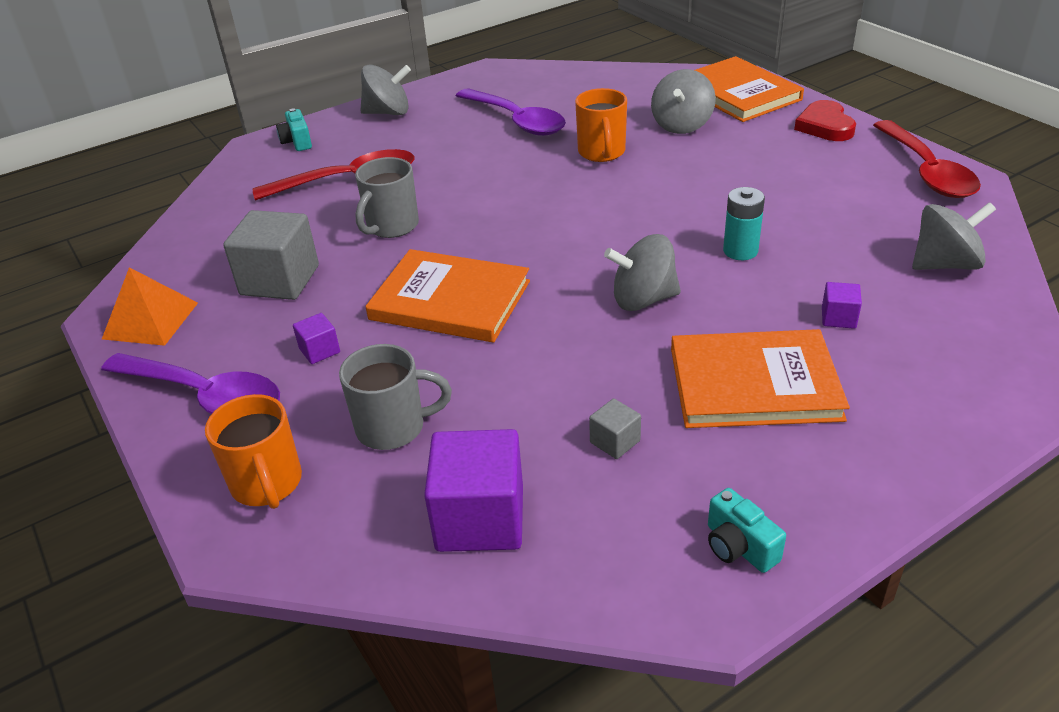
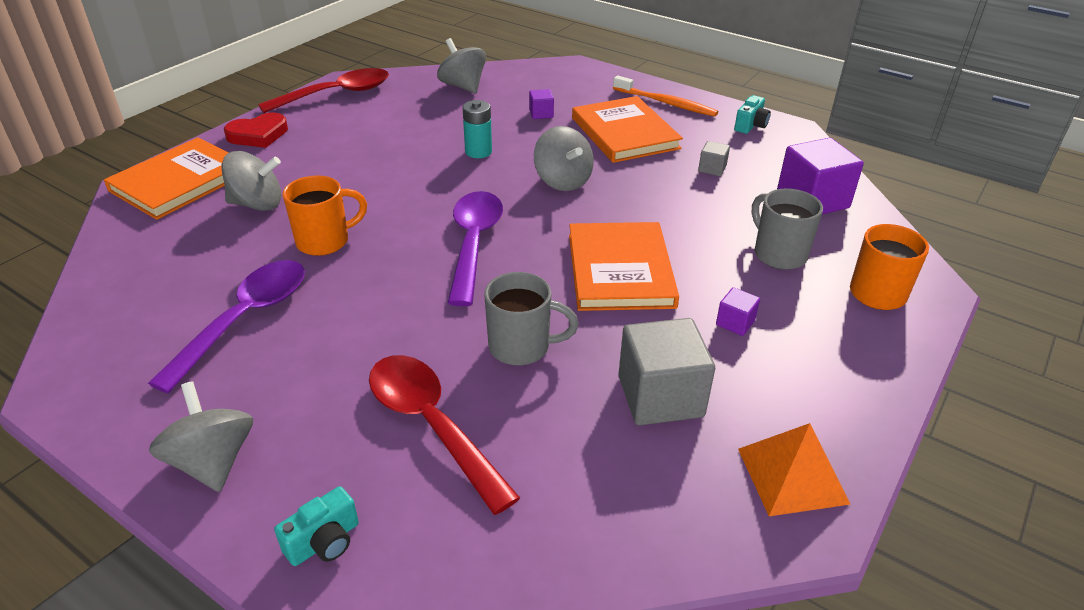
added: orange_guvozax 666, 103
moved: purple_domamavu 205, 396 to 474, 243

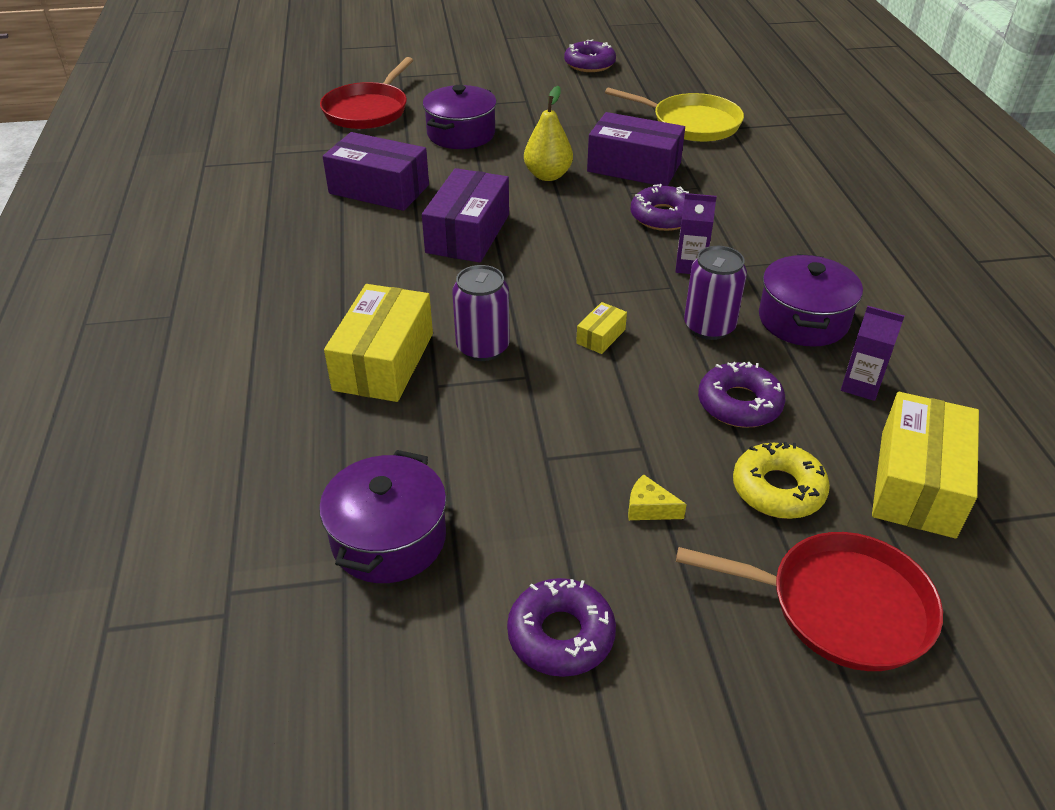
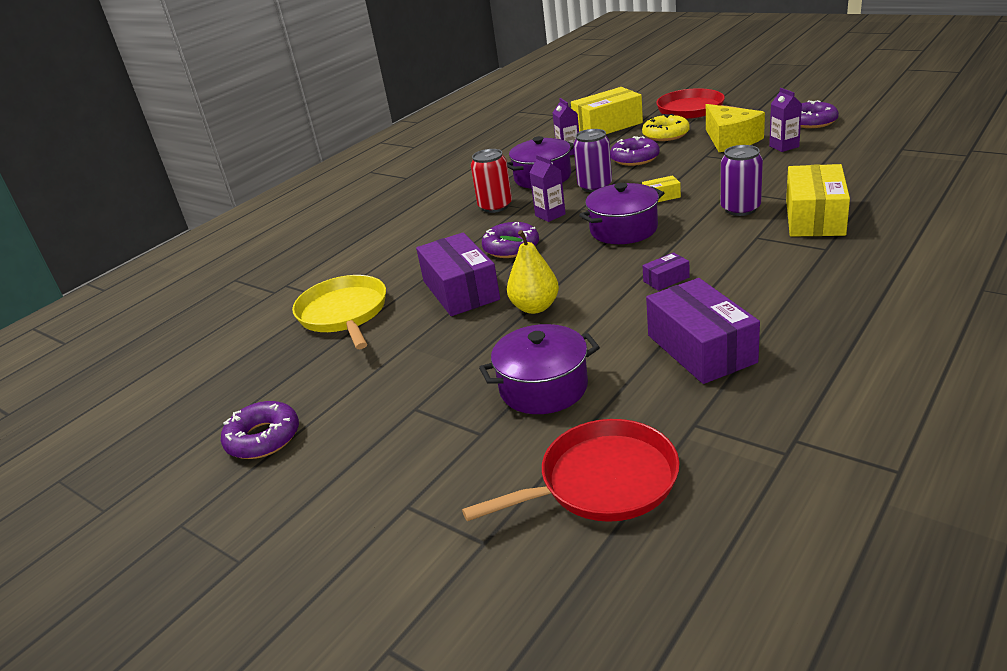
added: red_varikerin 495, 206; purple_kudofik 784, 146
moved: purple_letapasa 389, 539 to 623, 229
turned: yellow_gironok 384, 361 = 814, 217 45 degrees counterclockwise
resized: purple_gironok 468, 233 = 666, 279 x0.45; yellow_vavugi 649, 508 = 730, 140 x2.33

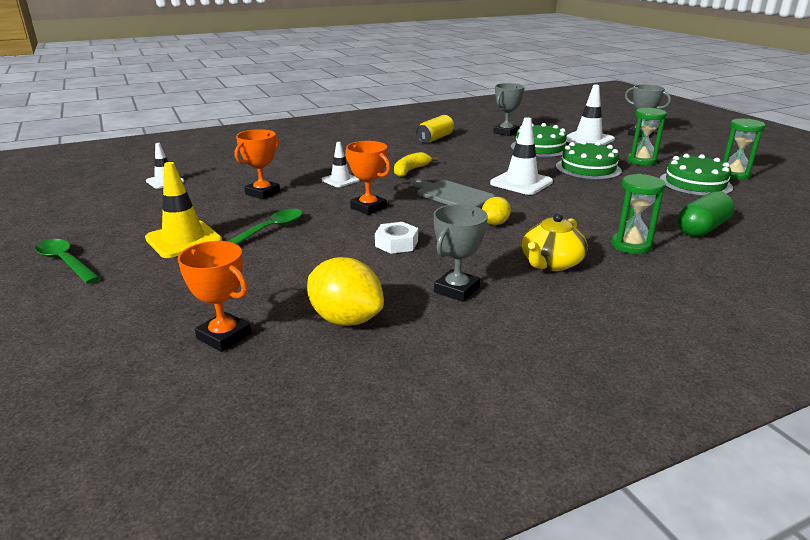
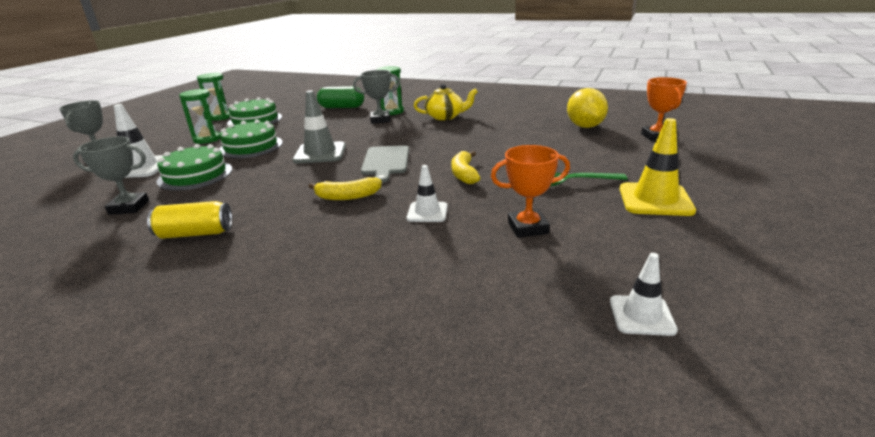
removed: green_domamavu 65, 262; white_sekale 396, 243; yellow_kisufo 495, 223
moved: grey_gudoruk 456, 290 to 380, 120
replaced: orange_gudoruk 368, 208 to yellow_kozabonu 464, 174
recoloured: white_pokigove 521, 183 to grey_pokigove 320, 153

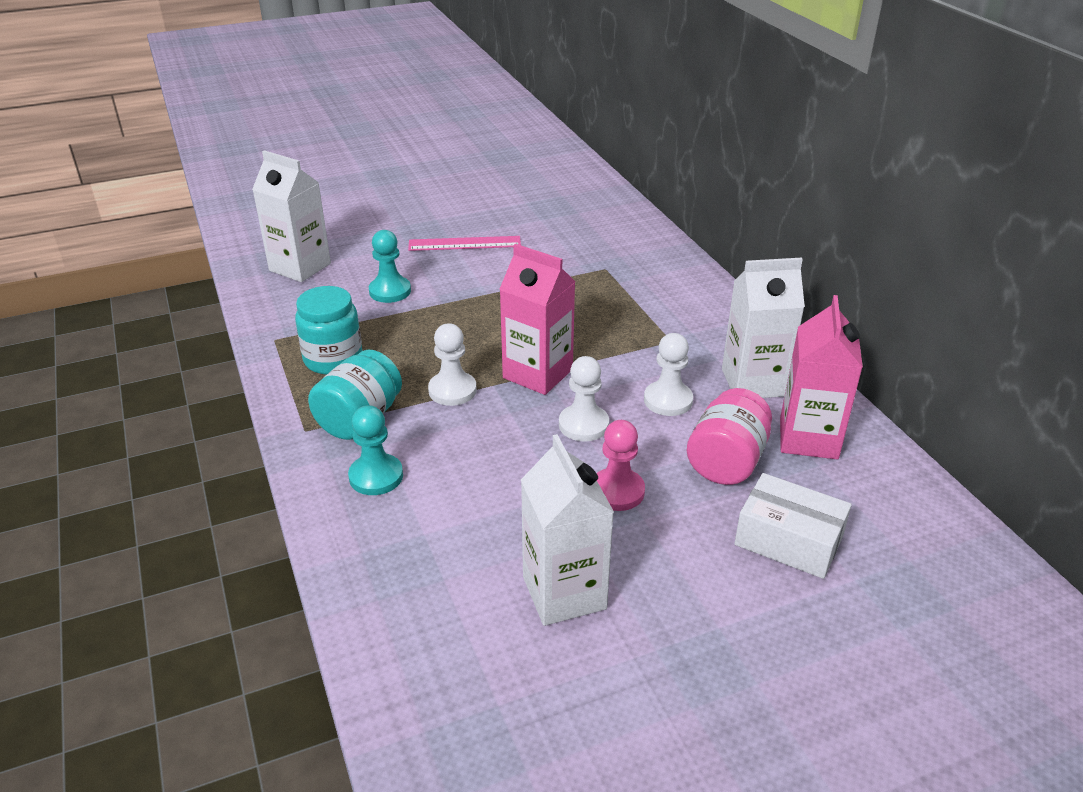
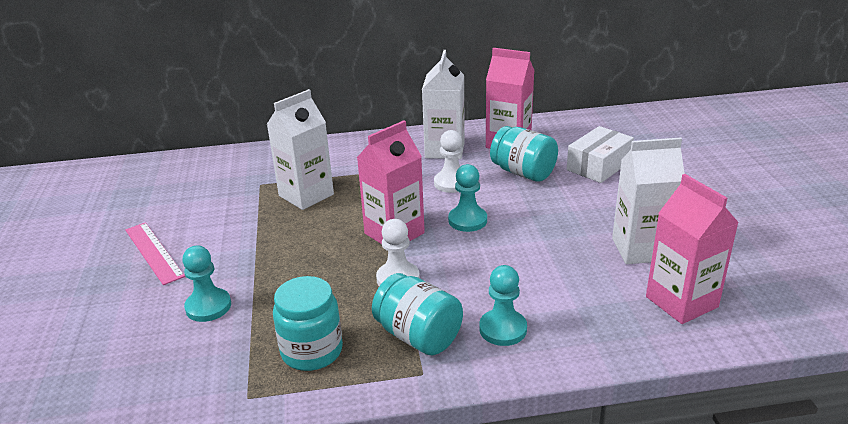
removed: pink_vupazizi 617, 491
added: pink_kudofik 681, 302
moved: white_kudofik 300, 267 to 306, 195
recoloured: white_vupazizi 583, 425 to turquoise_vupazizi 467, 220; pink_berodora 726, 461 to turquoise_berodora 523, 173
turned: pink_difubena 464, 244 = 154, 252 45 degrees counterclockwise

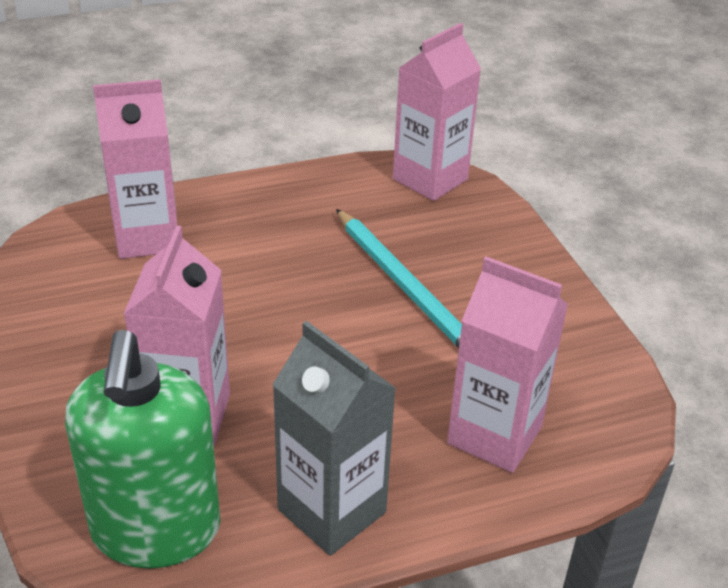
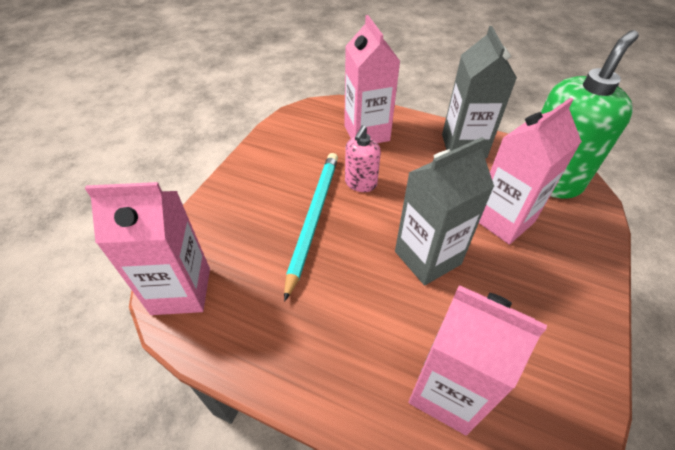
added: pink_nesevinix 360, 183; grey_kudofik 427, 258

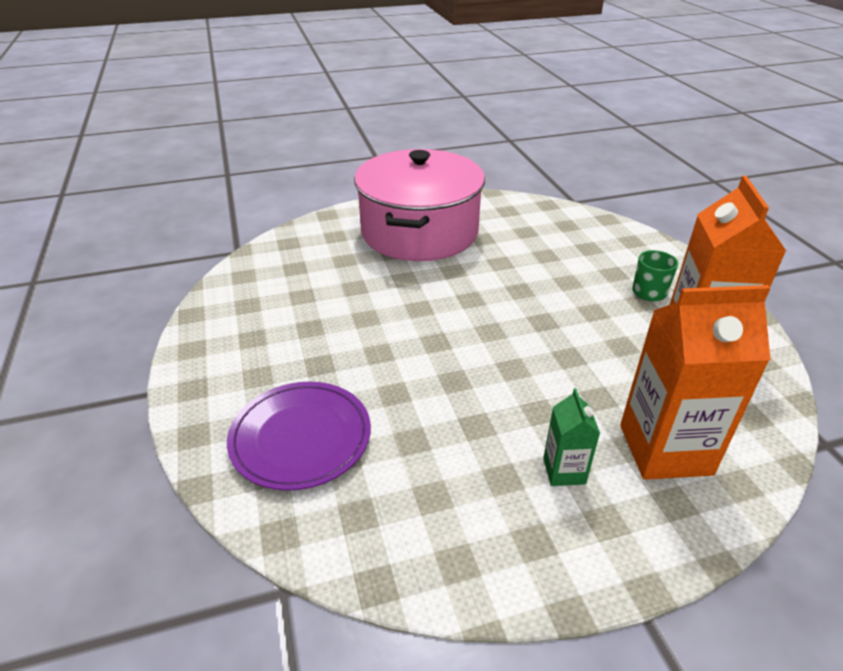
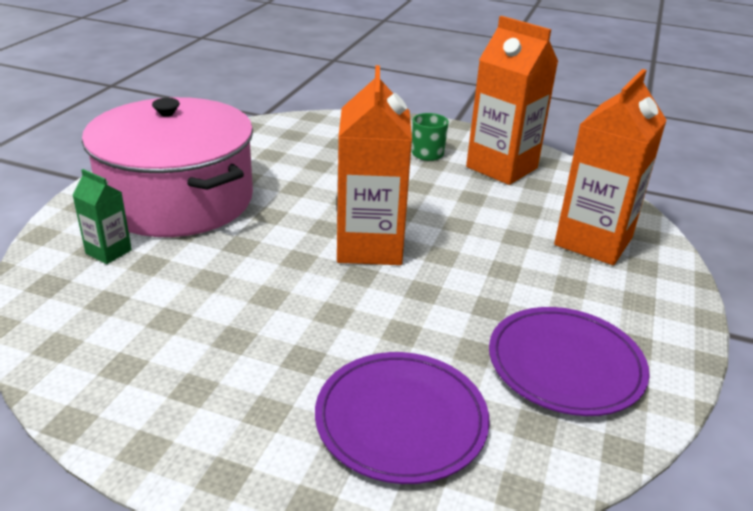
added: orange_kudofik 369, 246; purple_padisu 565, 364
moved: green_kudofik 564, 471 to 108, 252

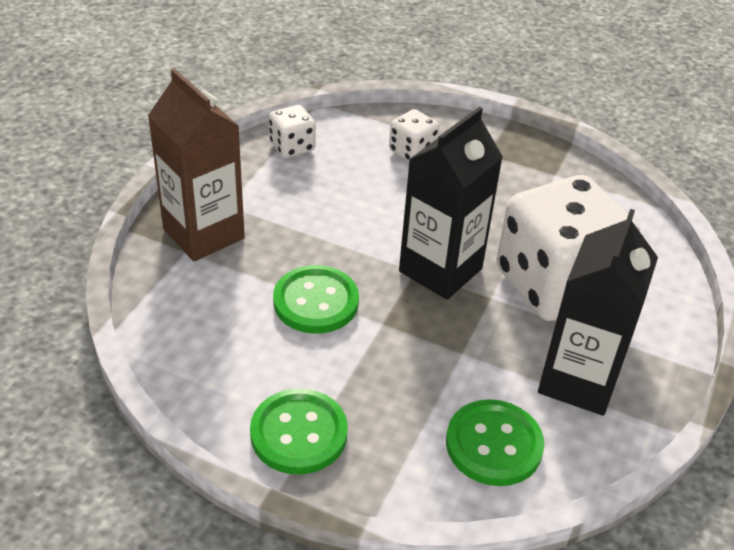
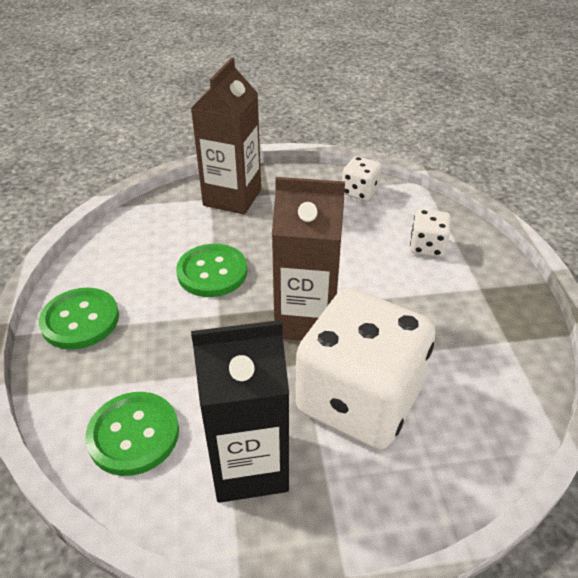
recoloured: black_kudofik 440, 270 to brown_kudofik 306, 320

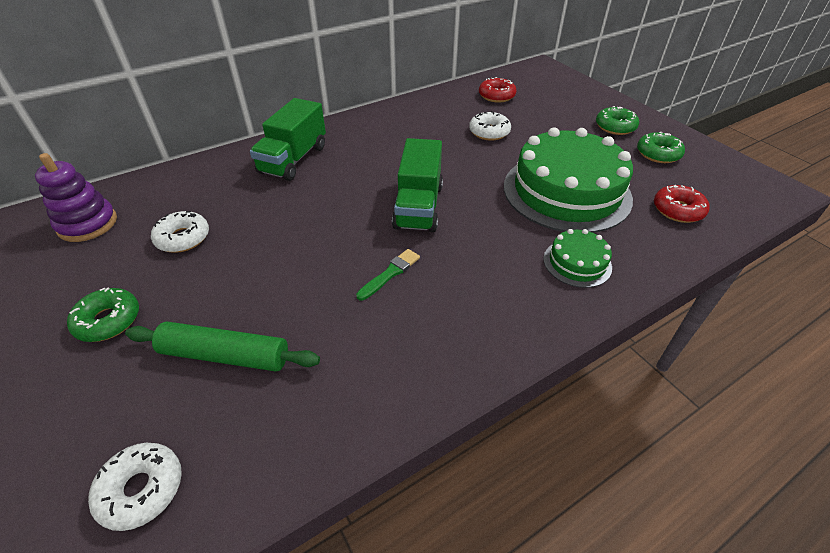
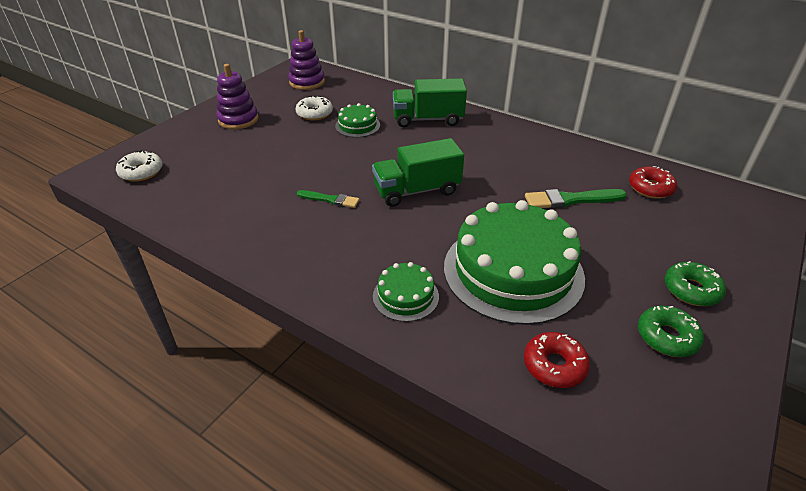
removed: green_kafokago 225, 355
added: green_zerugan 357, 126
replaced: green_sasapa 108, 321 to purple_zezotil 238, 120; white_sasapa 489, 132 to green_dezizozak 571, 200

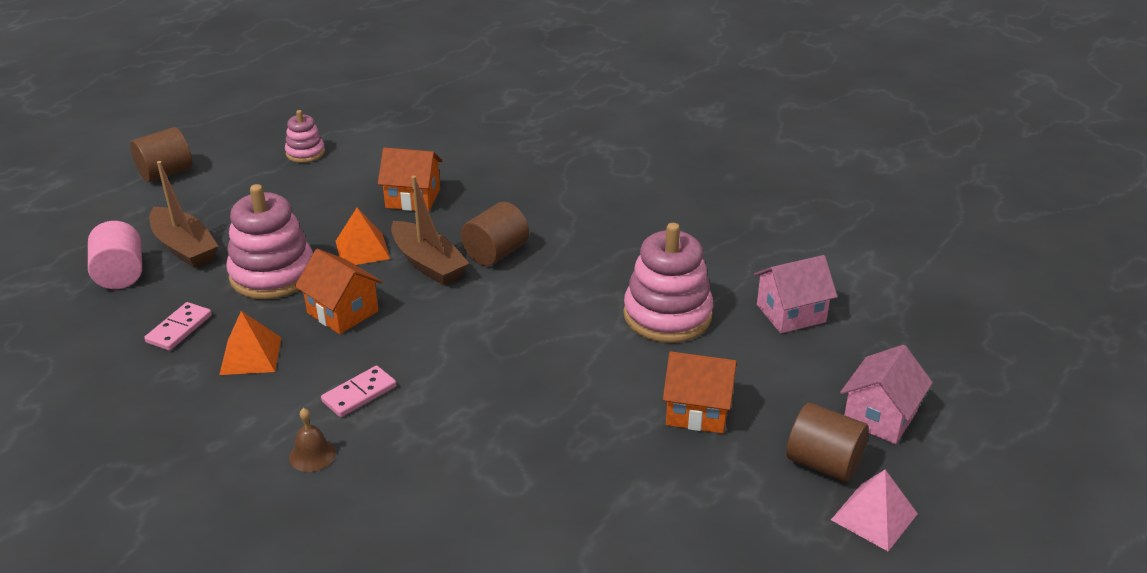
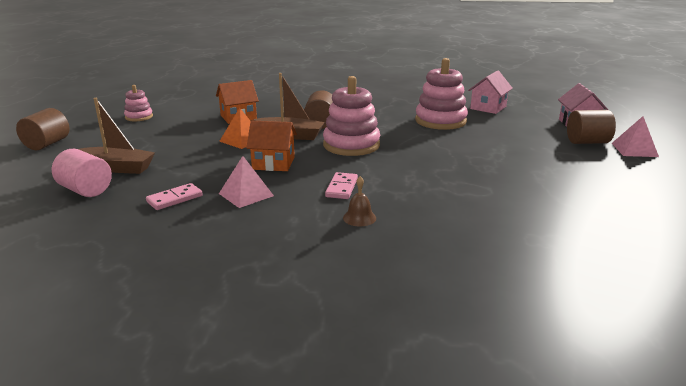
removed: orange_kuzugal 697, 411
moved: pink_zezotil 273, 274 to 351, 145
recoloured: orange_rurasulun 251, 355 to pink_rurasulun 246, 194
turned: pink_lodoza 179, 329 = 175, 199 60 degrees clockwise

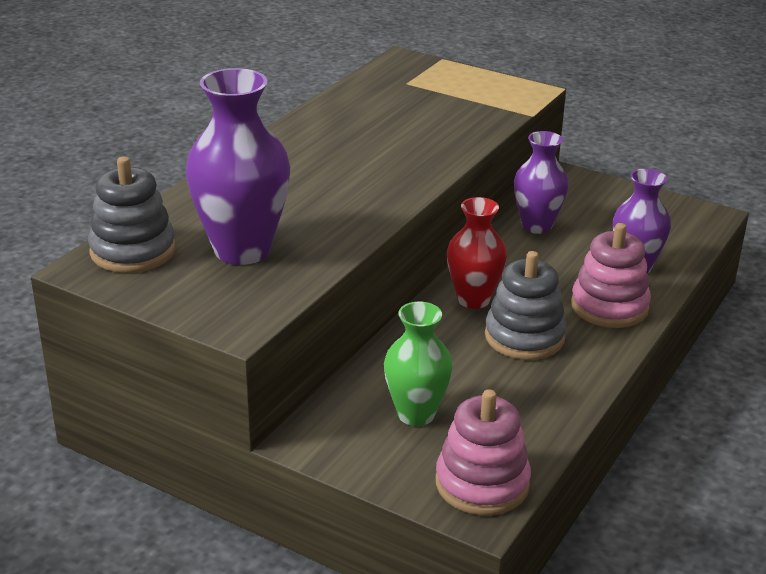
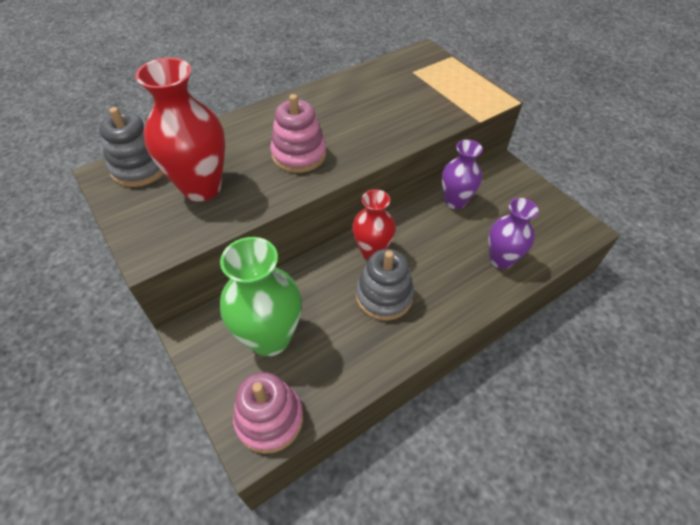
moved: pink_zezotil 609, 306 to 299, 154
recoloured: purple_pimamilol 242, 250 to red_pimamilol 201, 187
resized: green_pimamilol 416, 414 = 270, 338 x1.55

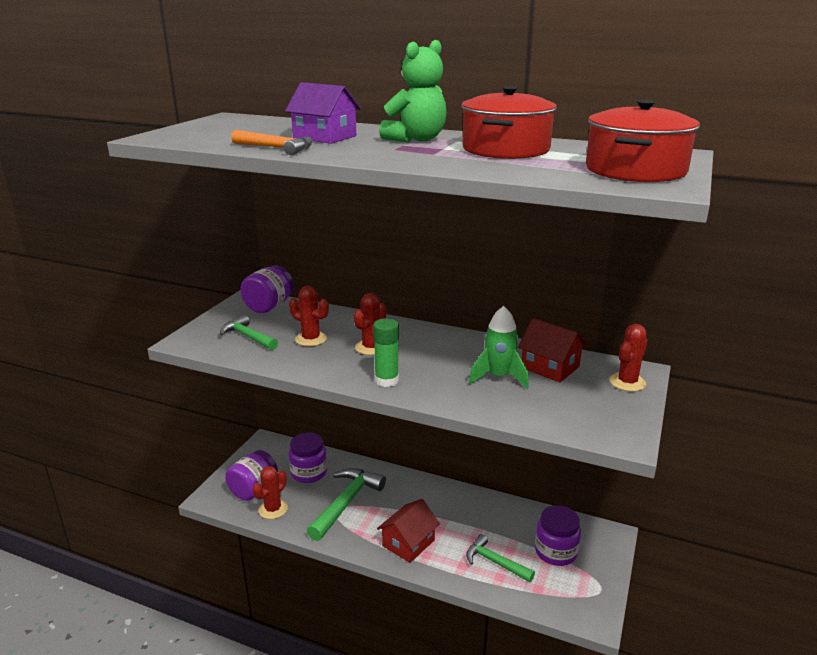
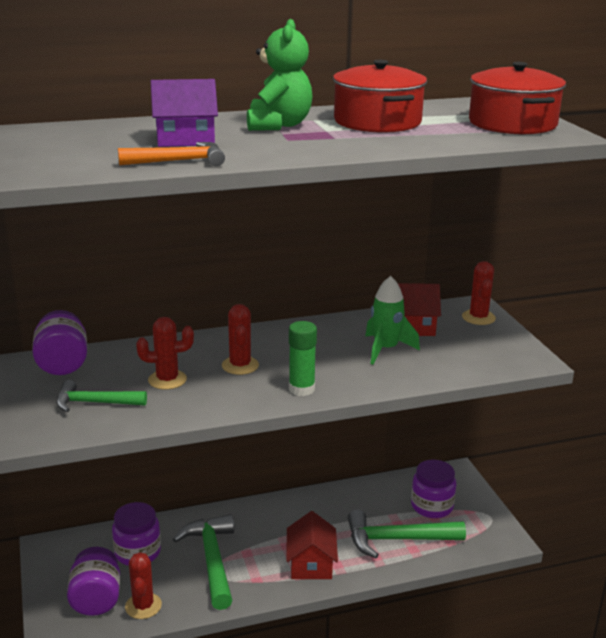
resized: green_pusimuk 495, 562 = 397, 539 x1.58

